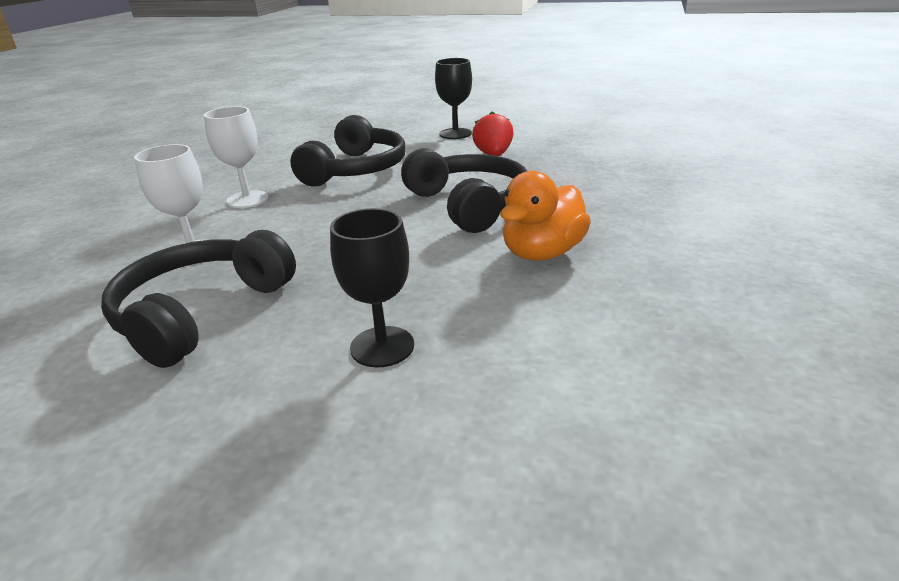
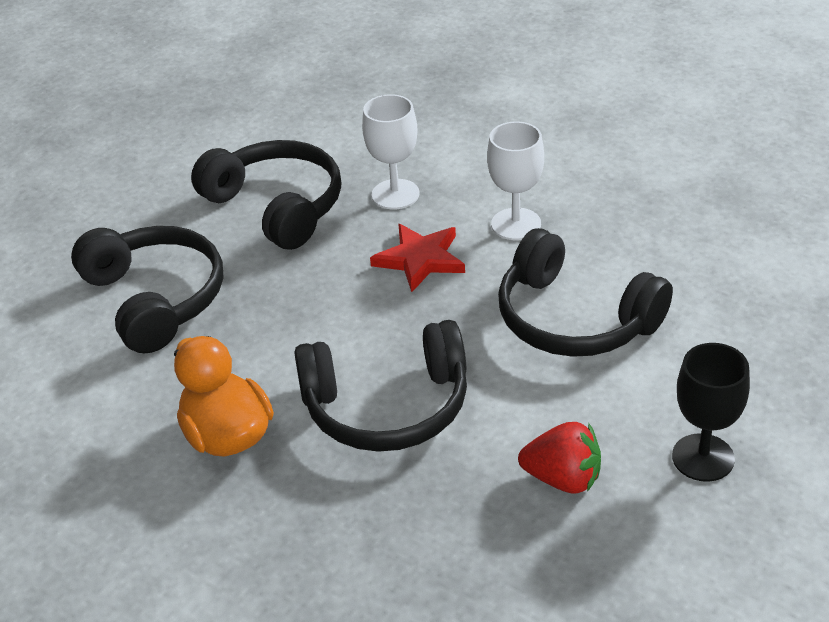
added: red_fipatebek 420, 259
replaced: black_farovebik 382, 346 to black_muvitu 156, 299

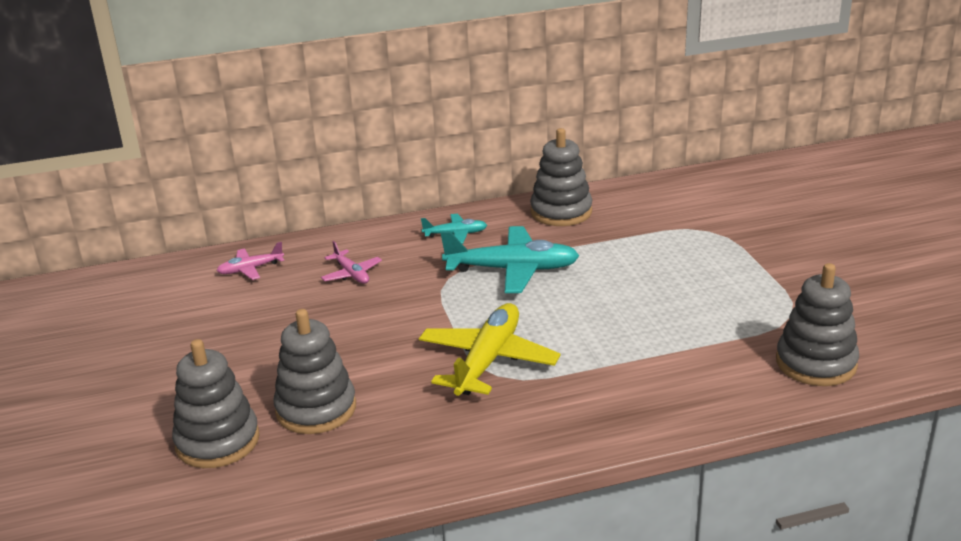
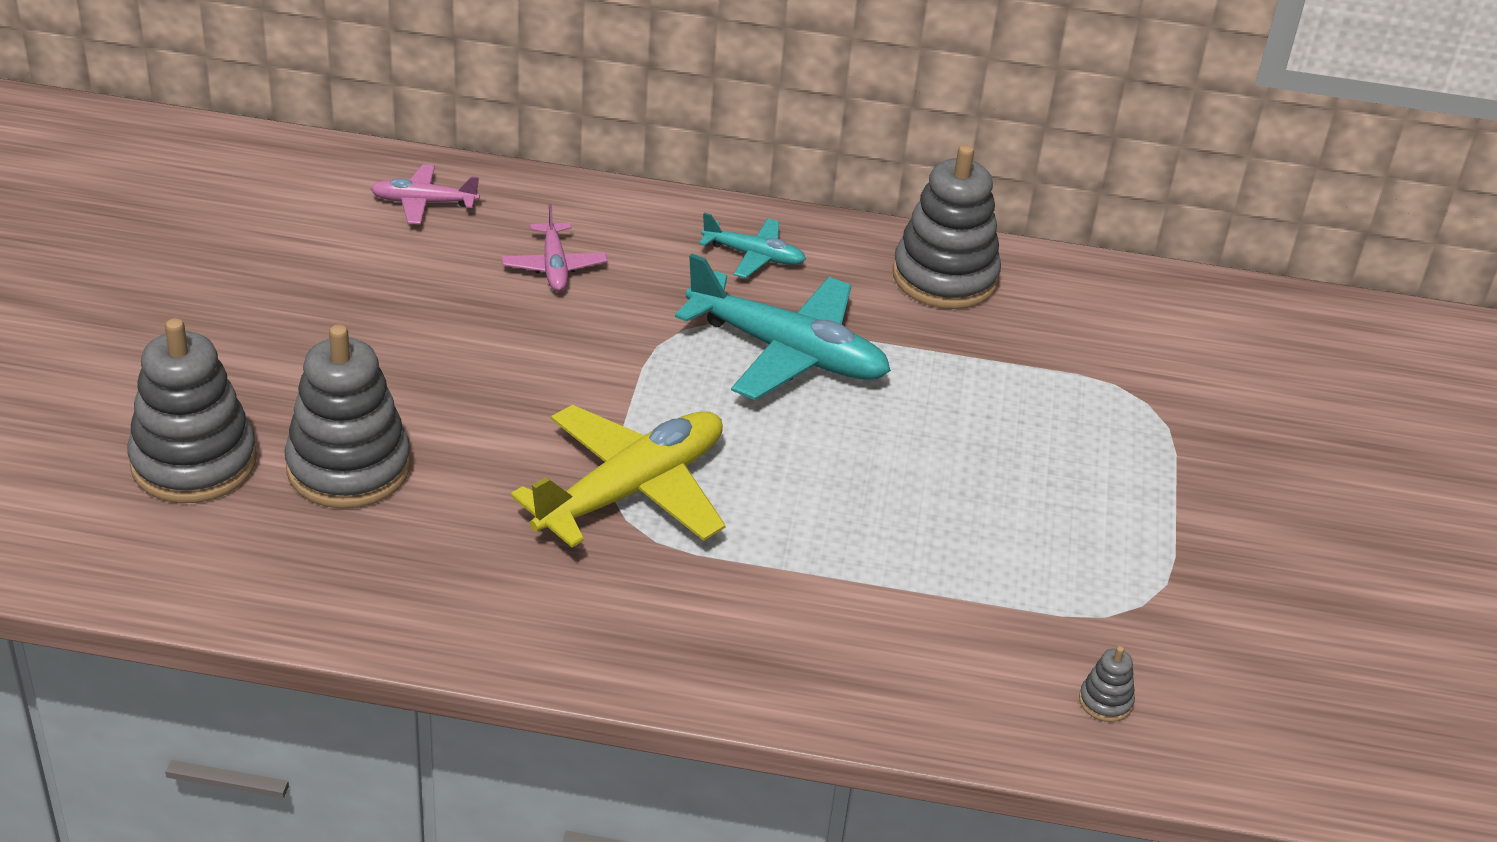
resized: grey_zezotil 816, 363 = 1105, 701 x0.41

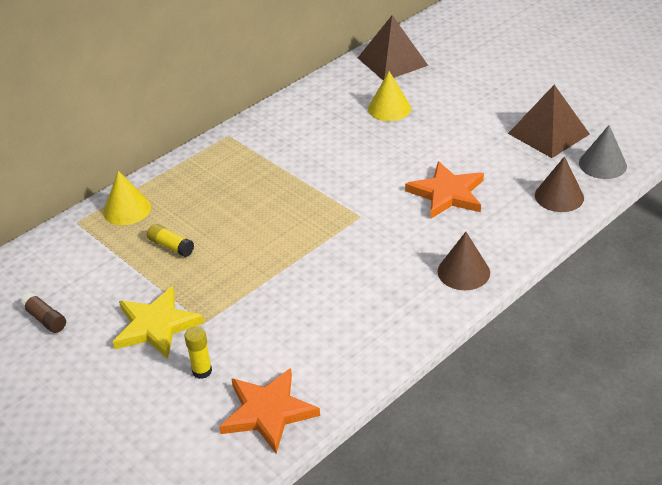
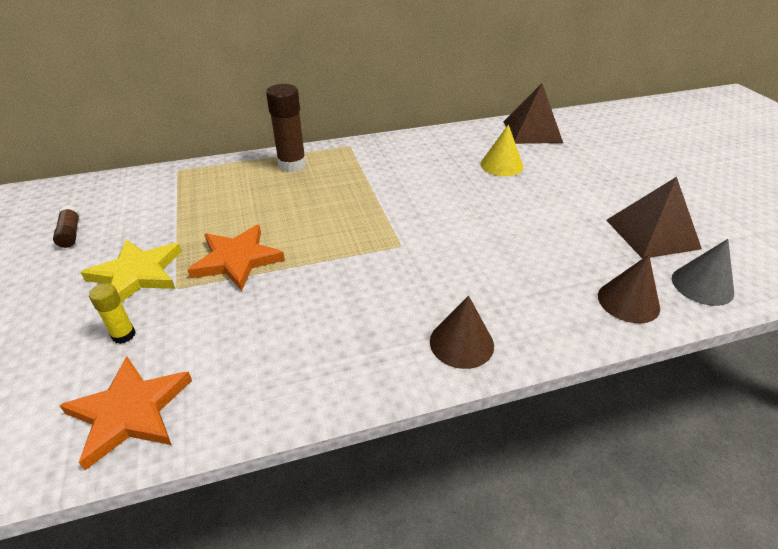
removed: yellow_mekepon 127, 209; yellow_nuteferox 171, 246
added: brown_nuteferox 292, 165
moved: orange_fipatebek 447, 193 to 237, 260

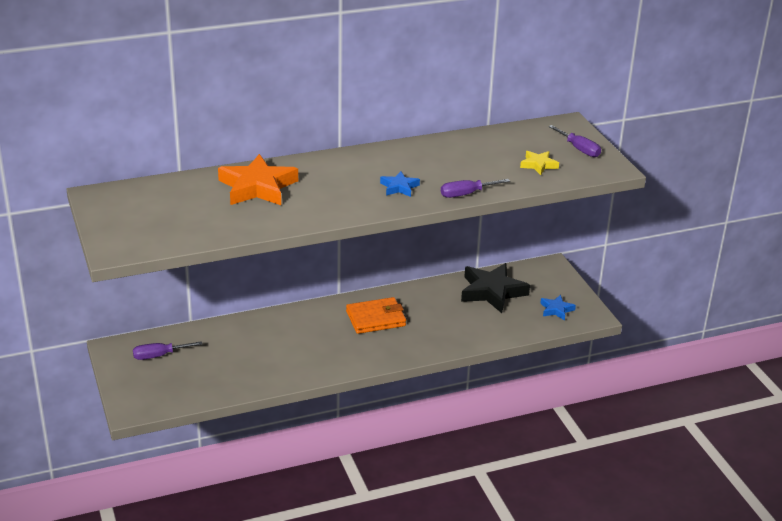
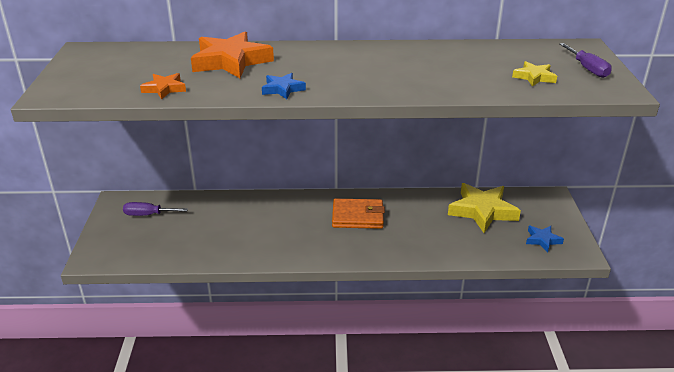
removed: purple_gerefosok 466, 194
added: orange_fipatebek 164, 89
moved: blue_fipatebek 399, 187 to 282, 89
recoloured: black_fipatebek 492, 292 to yellow_fipatebek 482, 211

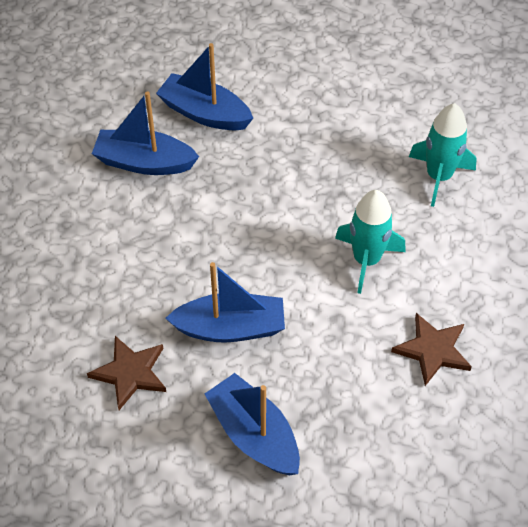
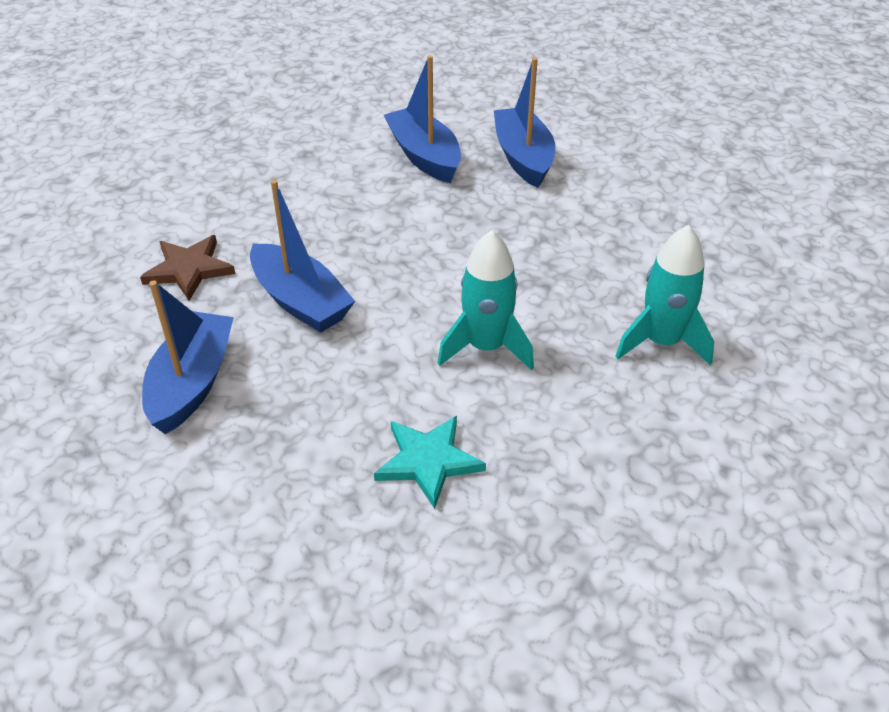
recoloured: brown_fipatebek 432, 350 to turquoise_fipatebek 428, 461

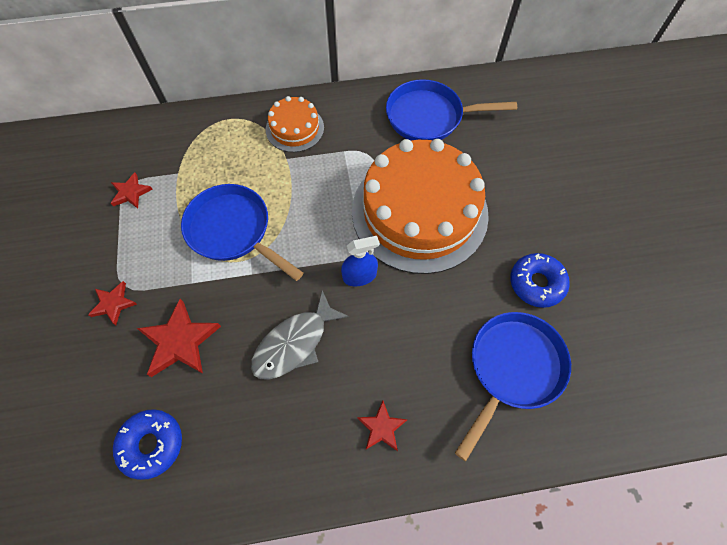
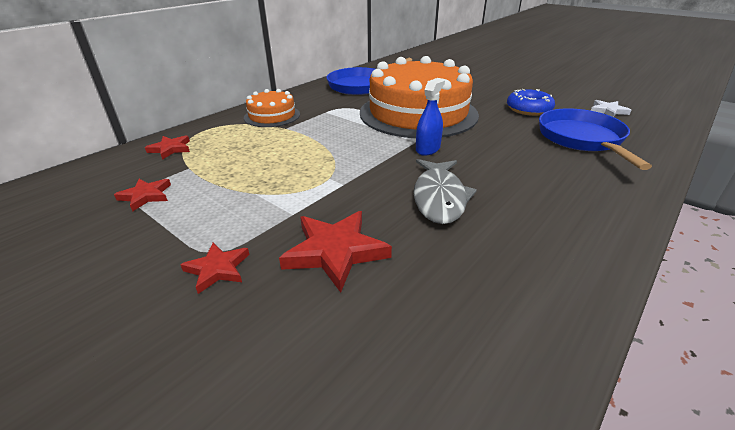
removed: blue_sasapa 152, 444; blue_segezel 233, 230
added: white_fipatebek 608, 111
moved: red_fipatebek 381, 427 to 170, 149

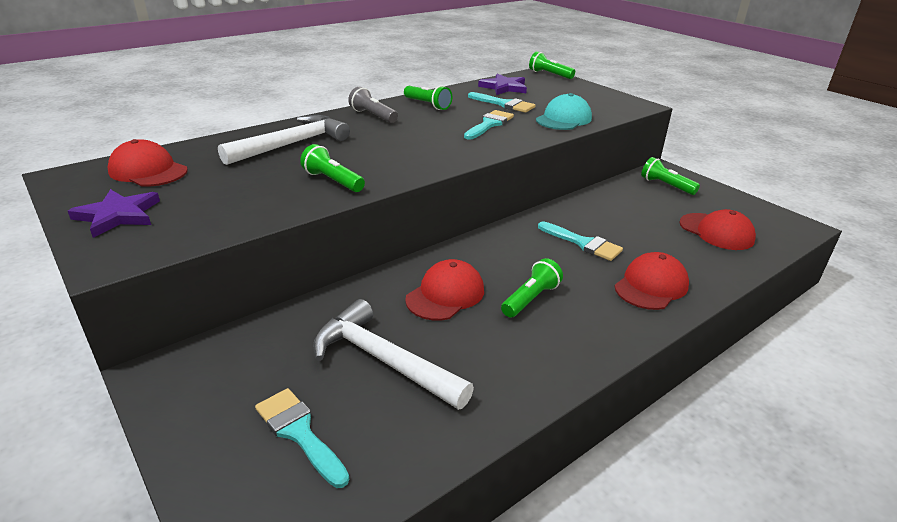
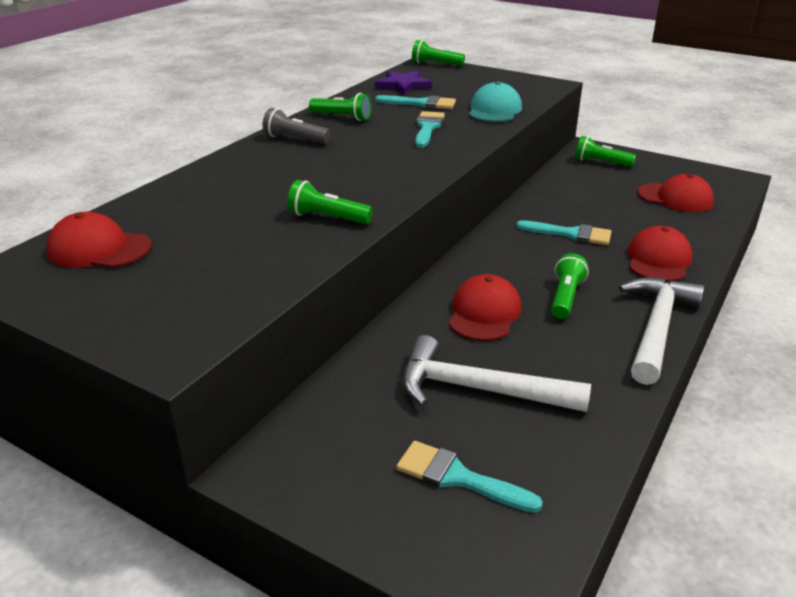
removed: purple_fipatebek 118, 215
moved: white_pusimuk 292, 144 to 656, 328

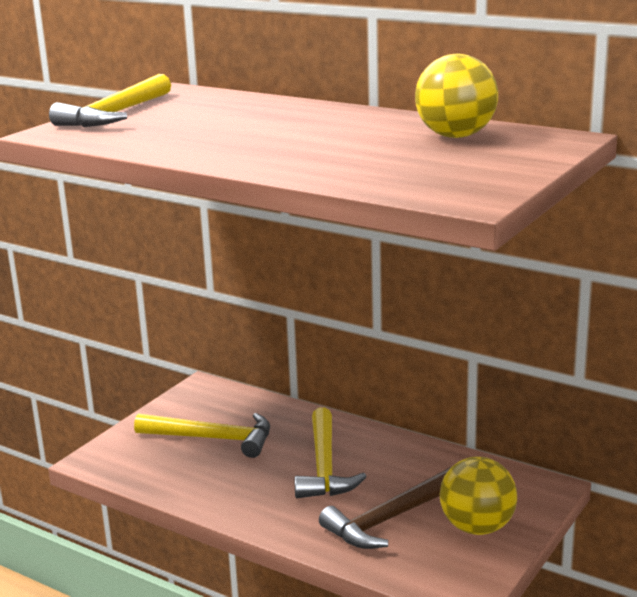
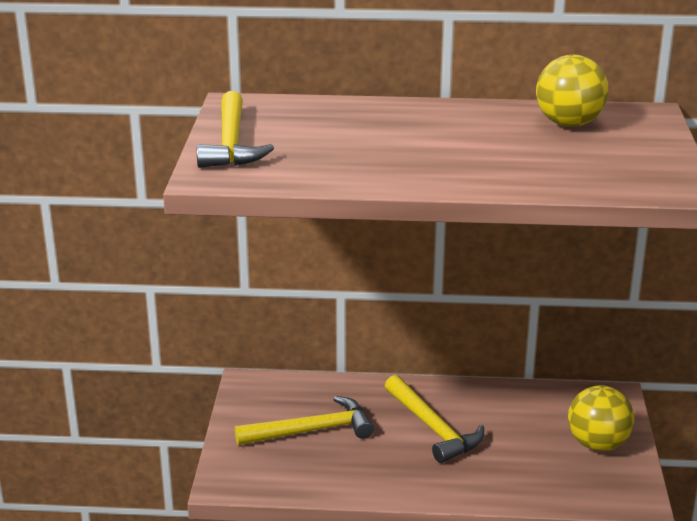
removed: brown_pusimuk 391, 519

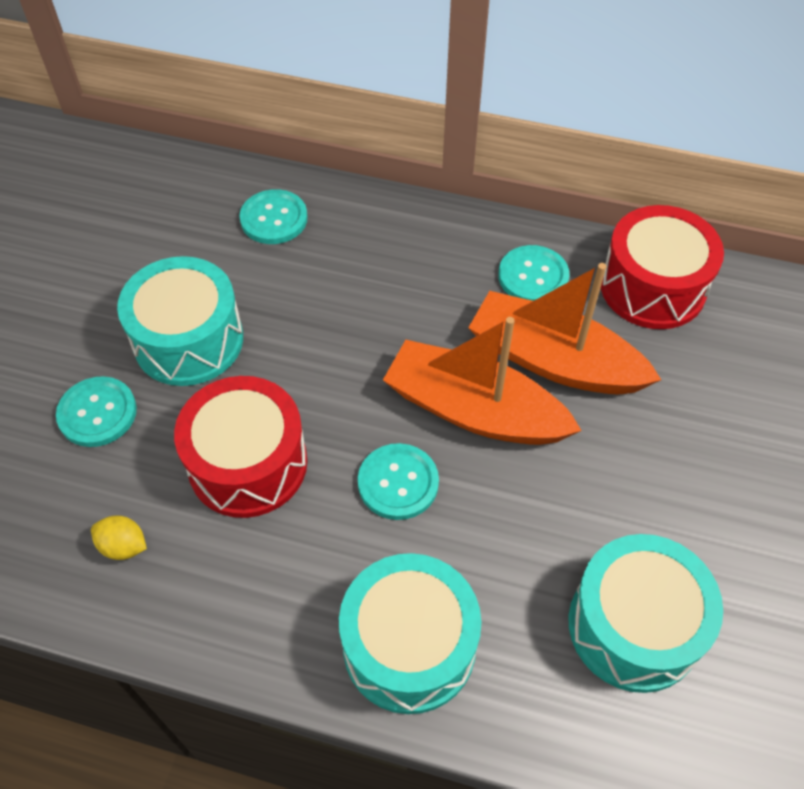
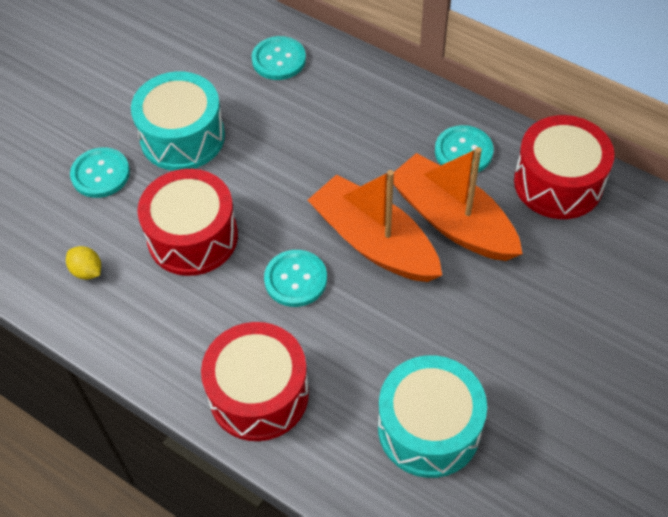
recoloured: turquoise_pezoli 409, 646 to red_pezoli 258, 394

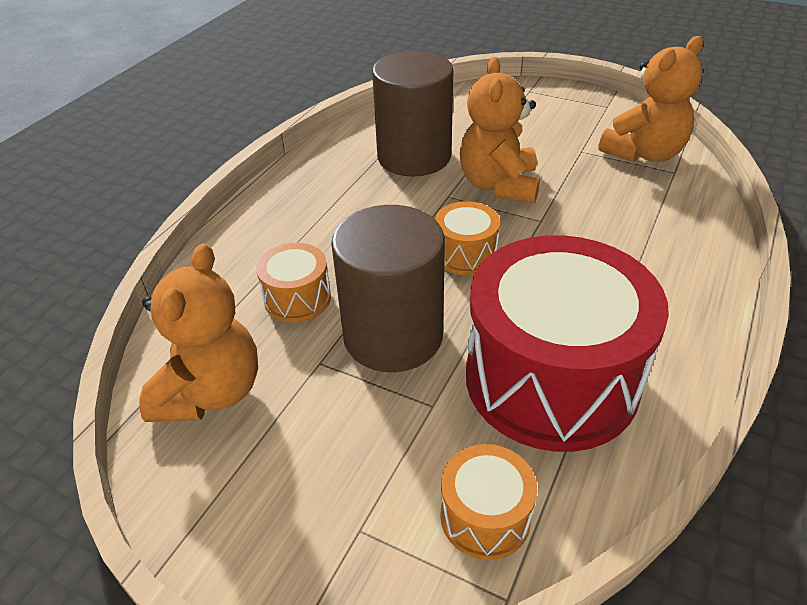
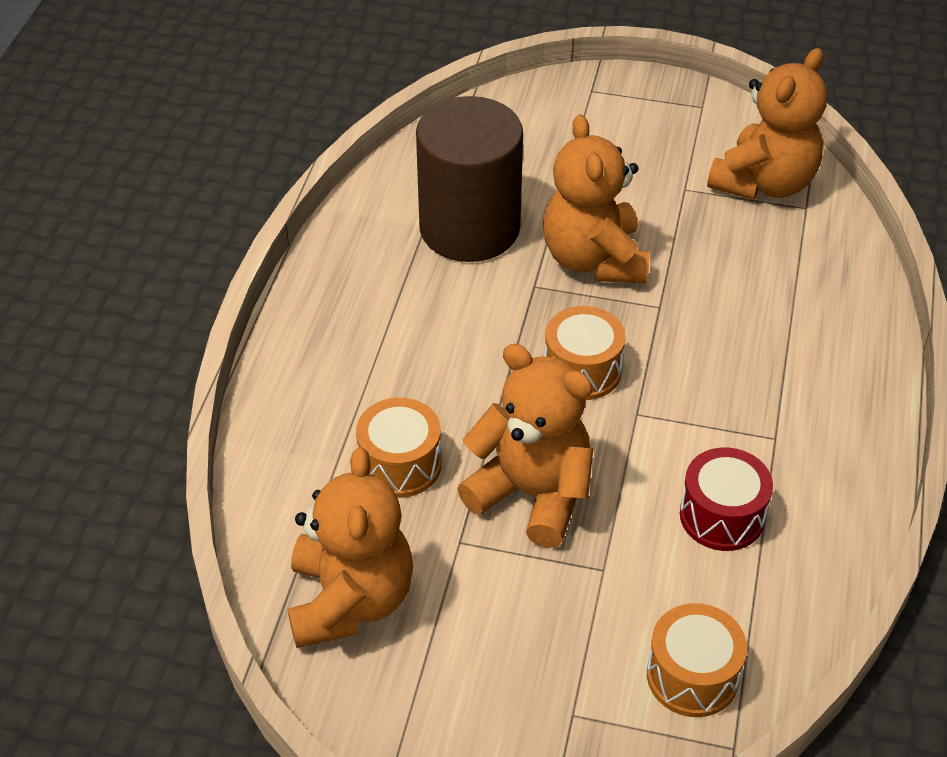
replaced: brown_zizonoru 393, 336 to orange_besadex 532, 494
resized: red_pezoli 551, 379 = 722, 516 x0.44

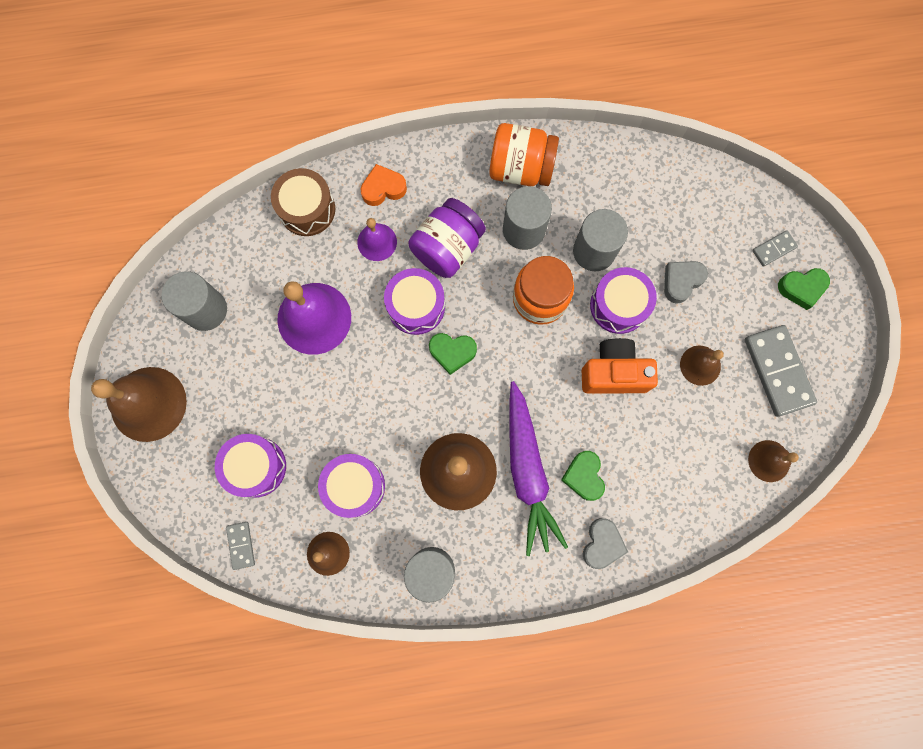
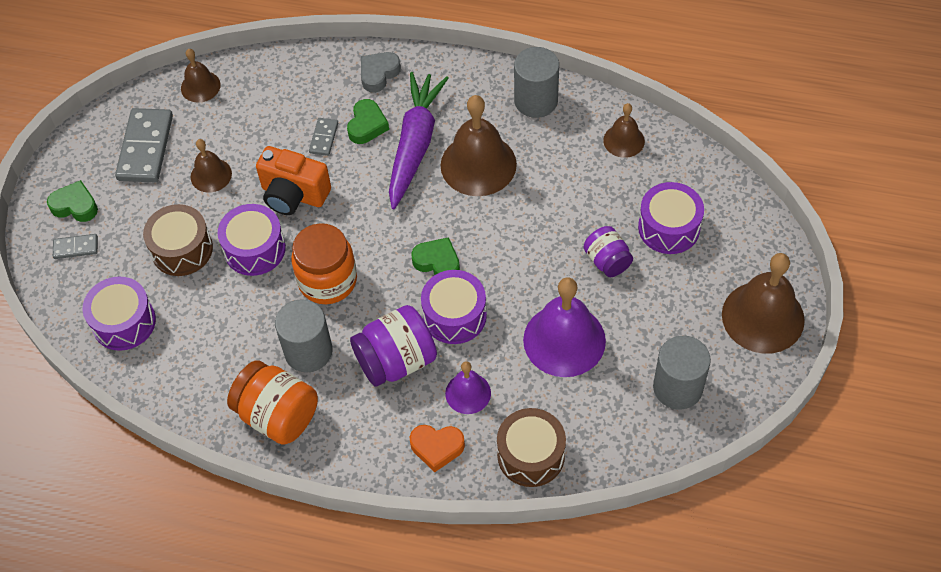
removed: grey_zizonoru 594, 251
added: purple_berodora 607, 261
moved: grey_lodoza 241, 545 to 323, 138; purple_pezoli 354, 486 to 124, 322
replaced: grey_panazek 681, 281 to brown_pezoli 182, 249

